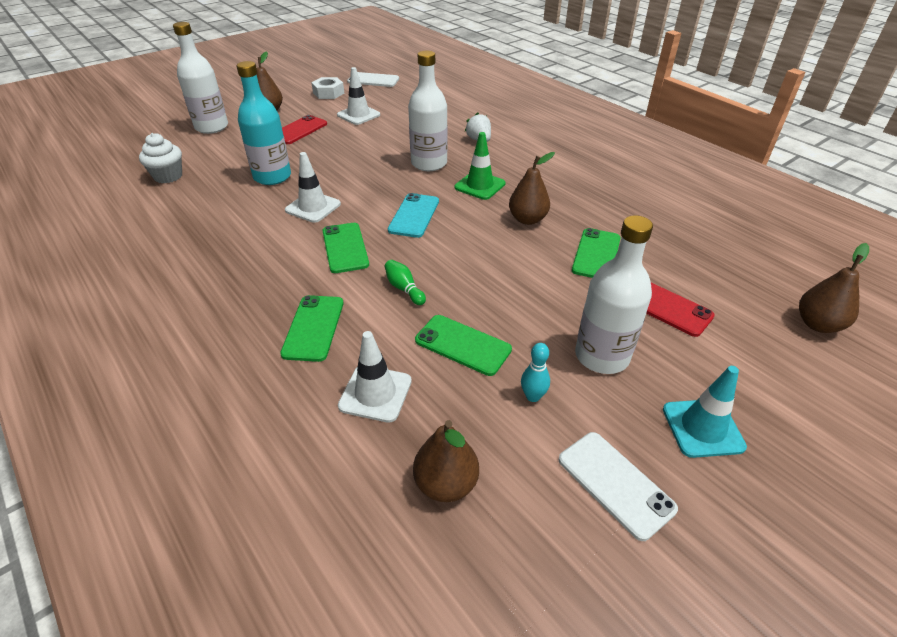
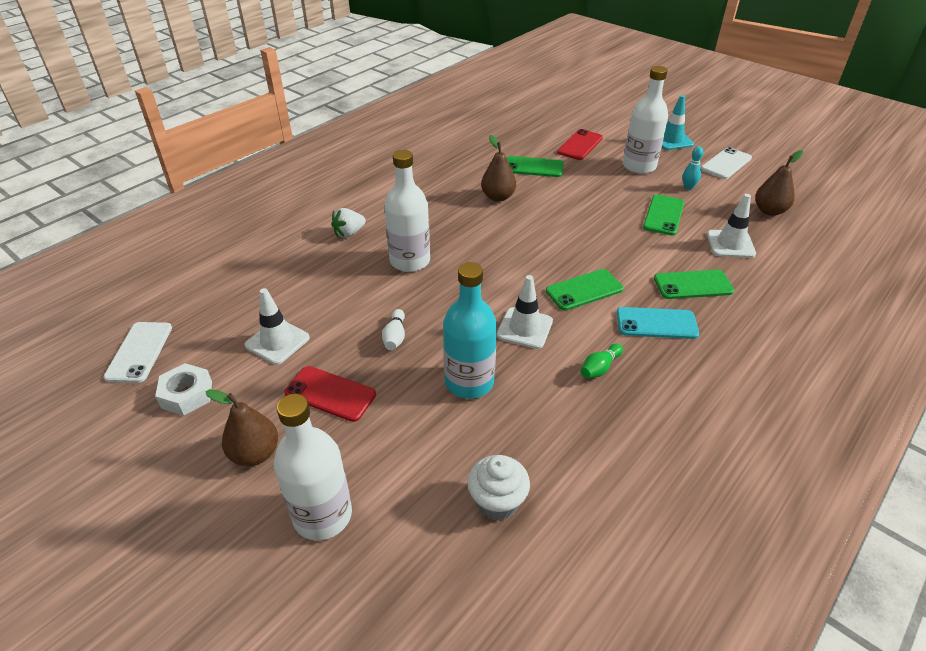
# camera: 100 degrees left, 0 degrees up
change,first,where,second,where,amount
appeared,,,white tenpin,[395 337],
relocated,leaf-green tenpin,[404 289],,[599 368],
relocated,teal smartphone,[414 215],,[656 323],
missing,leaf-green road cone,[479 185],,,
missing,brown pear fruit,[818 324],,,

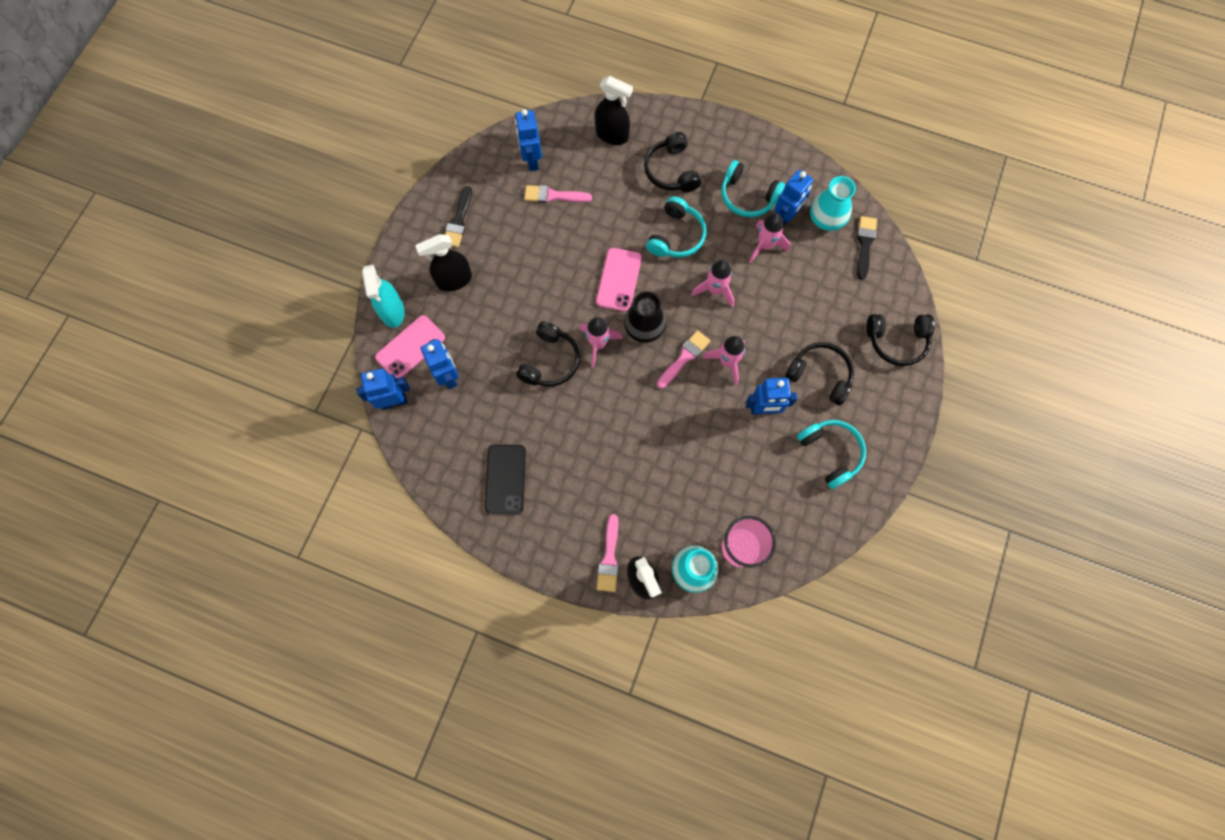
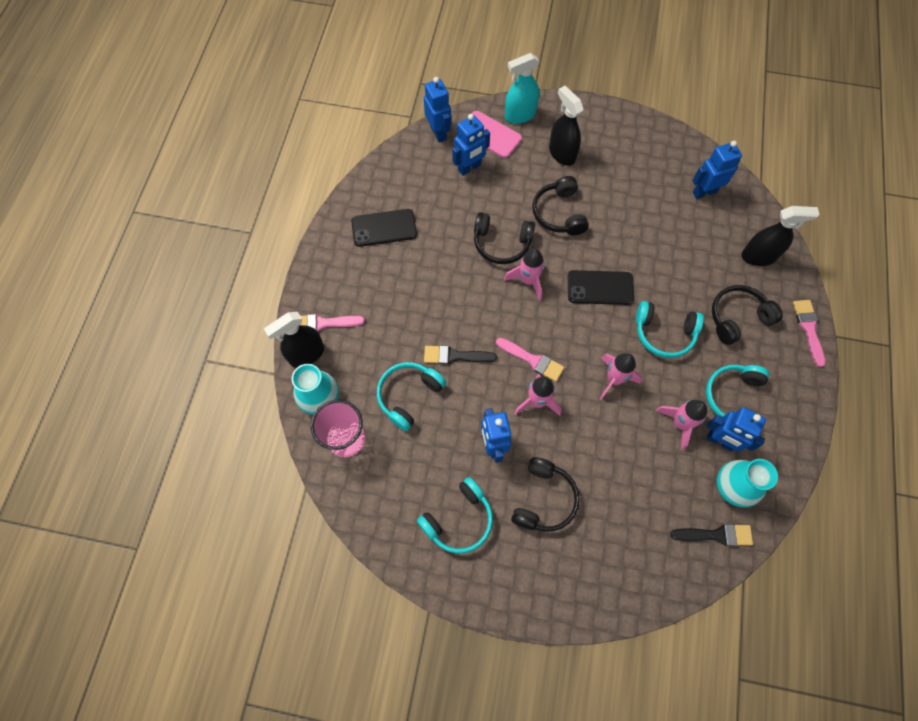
# camera: 80 degrees right, 5 degrees down
change,first,where,second,where,amount
appeared,,,teal headphones,[409 396],
relocated,ebony paintbrush,[458 221],,[455 356],
relocated,ebony headphones,[896 341],,[559 213],
colour,pink smartphone,[618 279],ebony smartphone,[600 288],
spun,ebony spray bottle,[612 135],,[758 256],105 degrees counterclockwise
relocated,pink paintbrush,[553 196],,[808 328],
missing,ebony vase,[644 328],,,

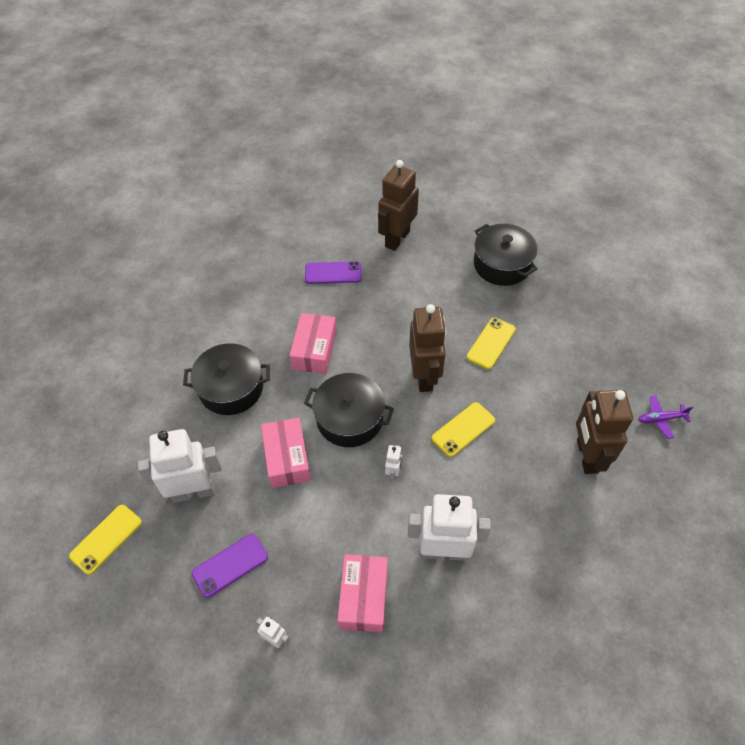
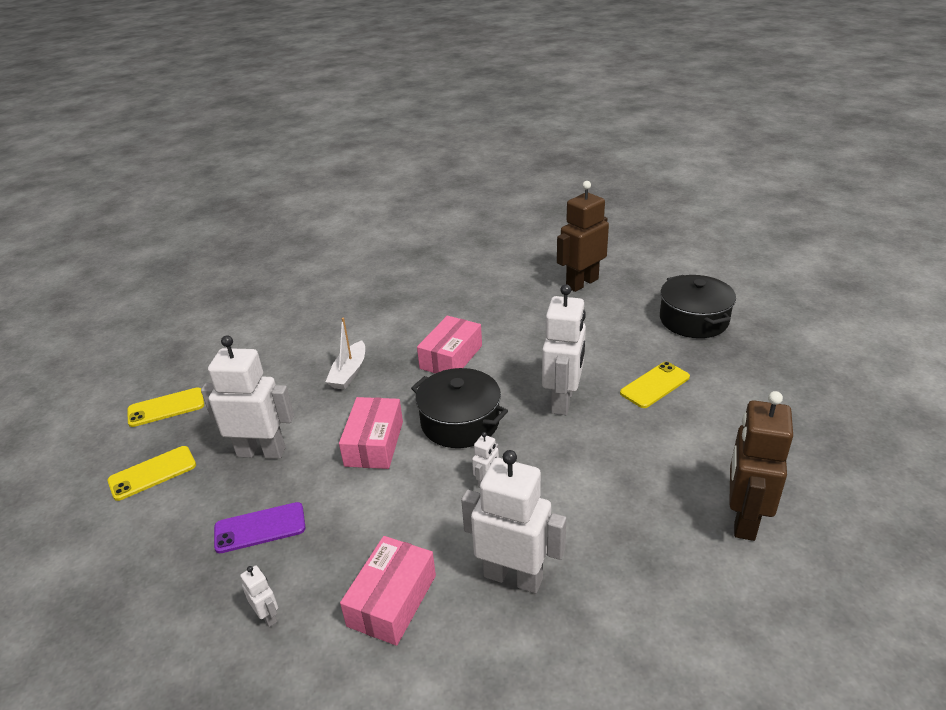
# camera: 20 degrees right, 20 degrees down
change,first,where,second,where,amount
relocated,yellow smartphone,[463 429],,[166 407],
exchanged,ebony cooking pot,[231 388],white toy boat,[349 373],
colour,brown robot,[424 376],white robot,[563 401],
missing,violet smartphone,[333 273],,,
missing,violet toy plane,[660 419],,,

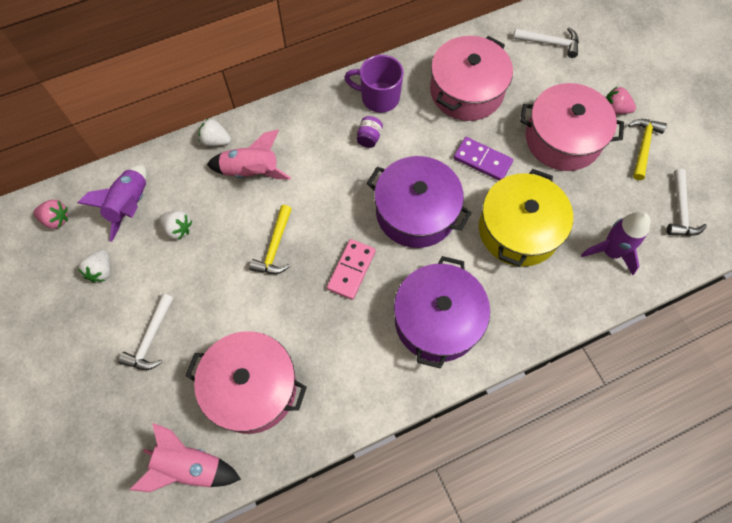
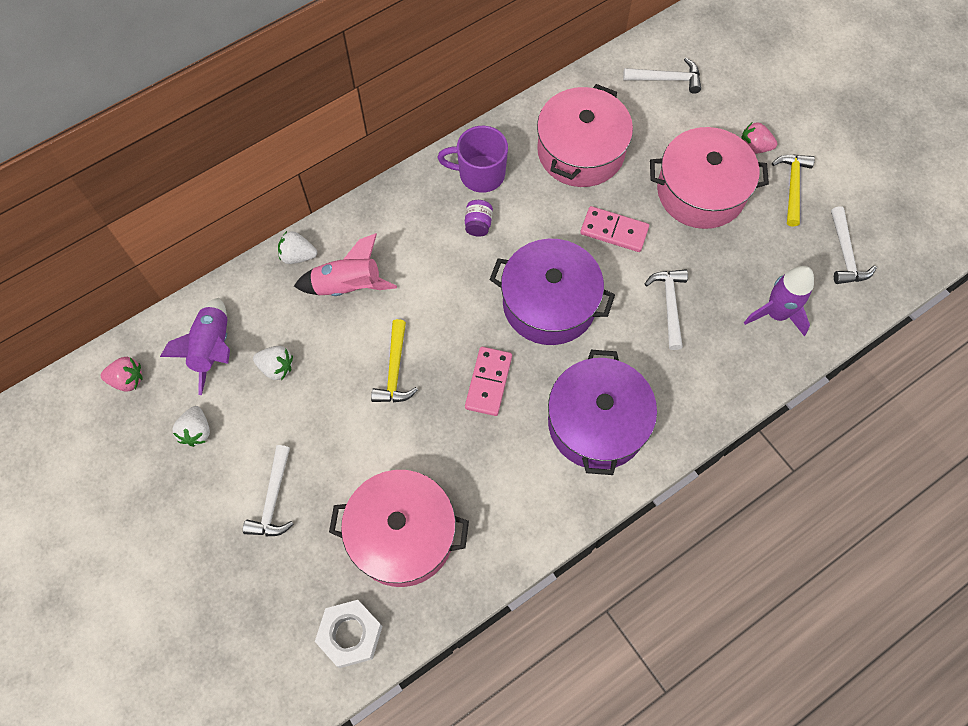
# camera: 10 degrees left, 0 degrees up
change,first,where,second,where,amount
exchanged,pink toy rocket,[189 467],white hexagon nut,[350 634],
colour,violet domino tile,[482 160],pink domino tile,[614 231],
exchanged,yellow cooking pot,[518 230],white claw hammer,[669 305],

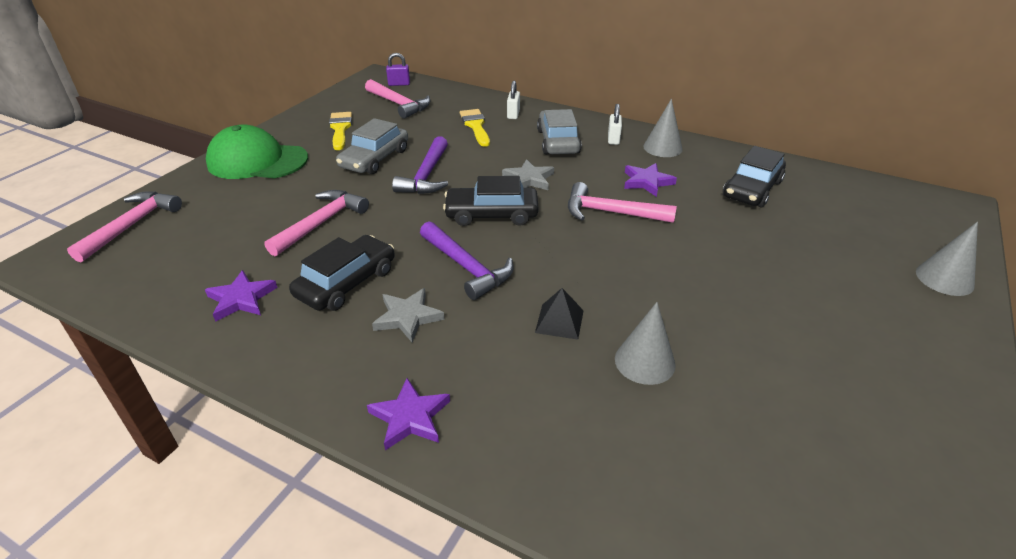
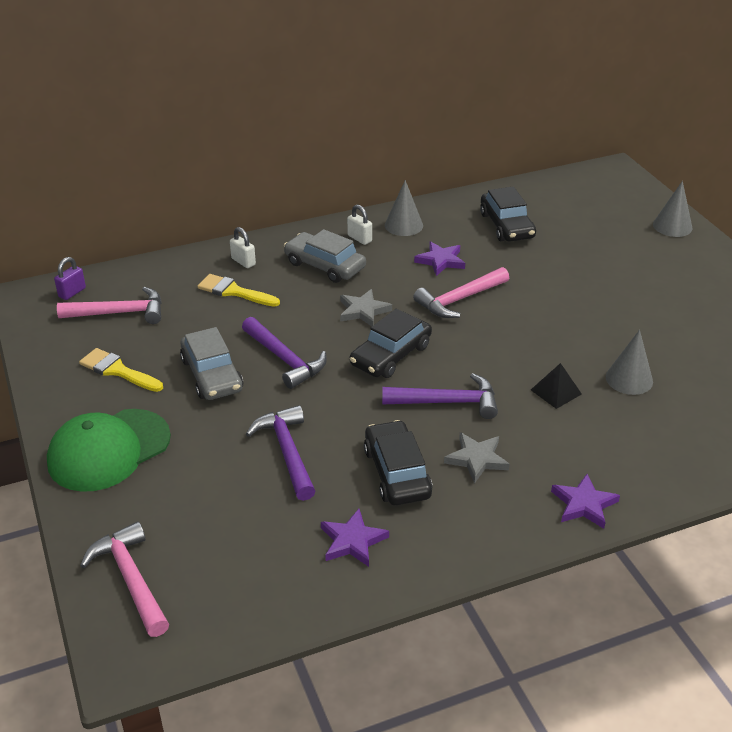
# camera: 50 degrees left, 0 degrees up
change,first,where,second,where,amount
colour,pink claw hammer,[321 223],violet claw hammer,[287 452],

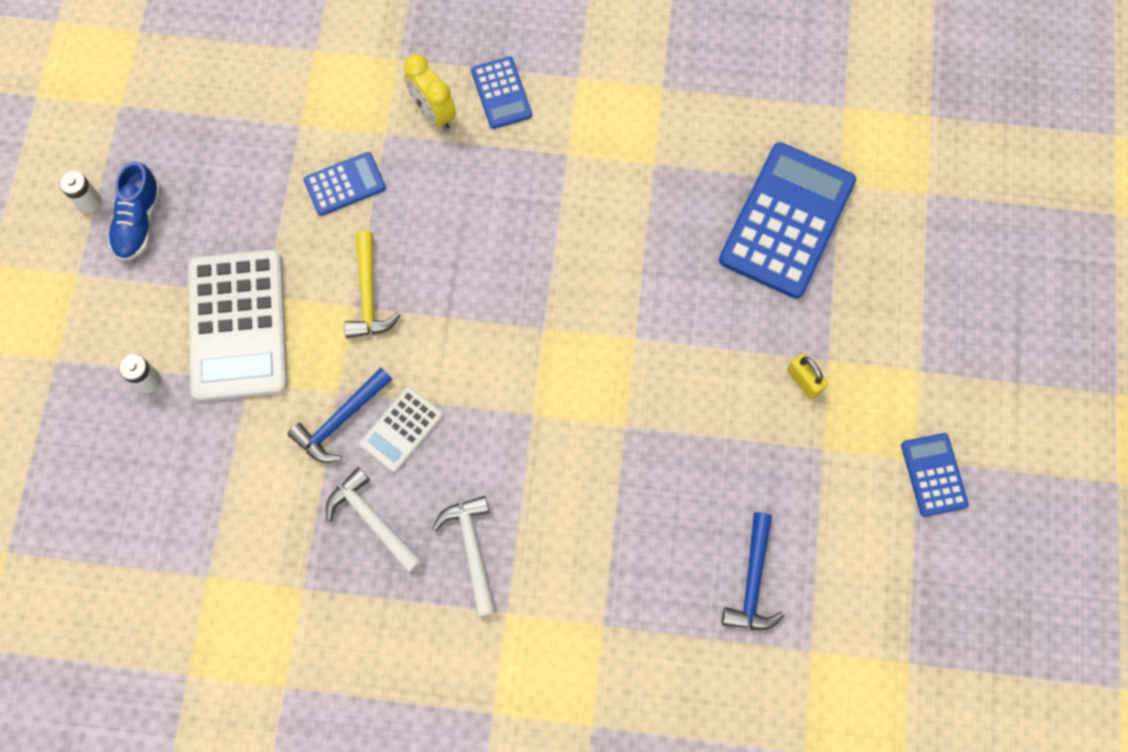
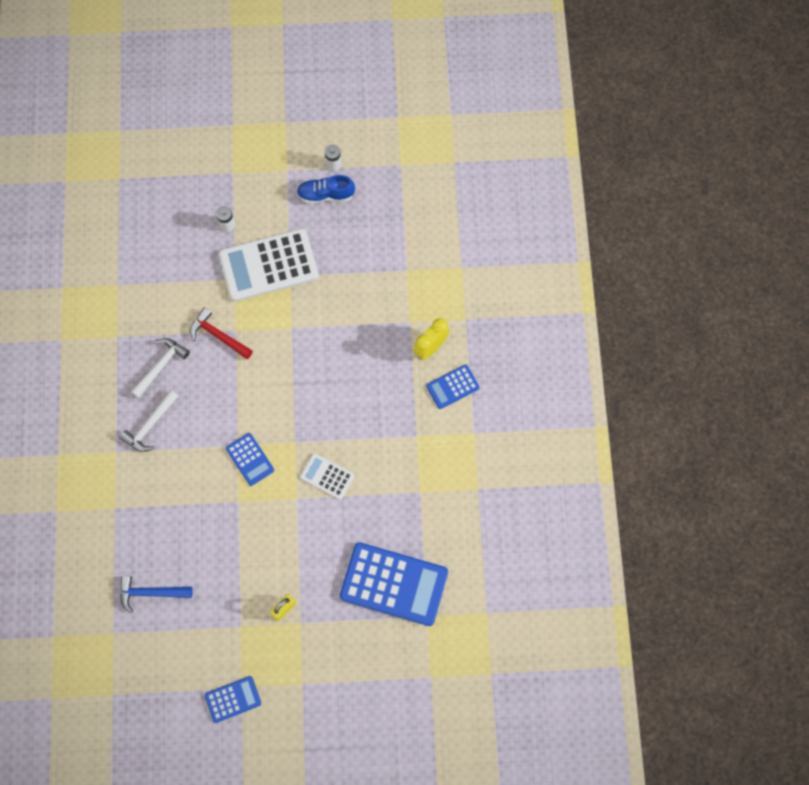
# camera: 80 degrees right, 0 degrees up
change,first,where,second,where,amount
spun,white claw hammer,[472 550],,[150 425],150 degrees clockwise
colour,blue claw hammer,[340 420],red claw hammer,[218 335],
relocated,blue calculator,[345 184],,[250 459],
relocated,white calculator,[401 429],,[327 476],
missing,yellow claw hammer,[368 295],,,

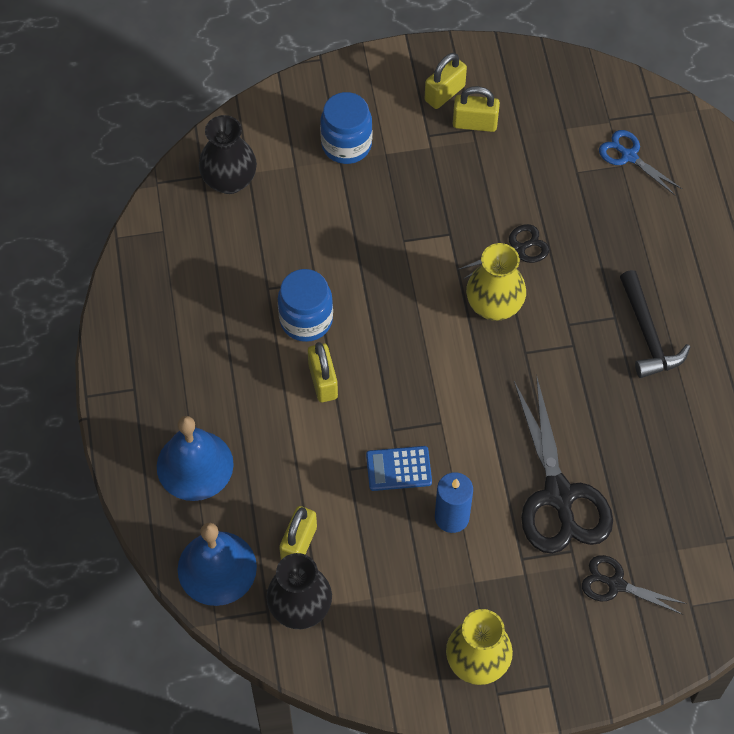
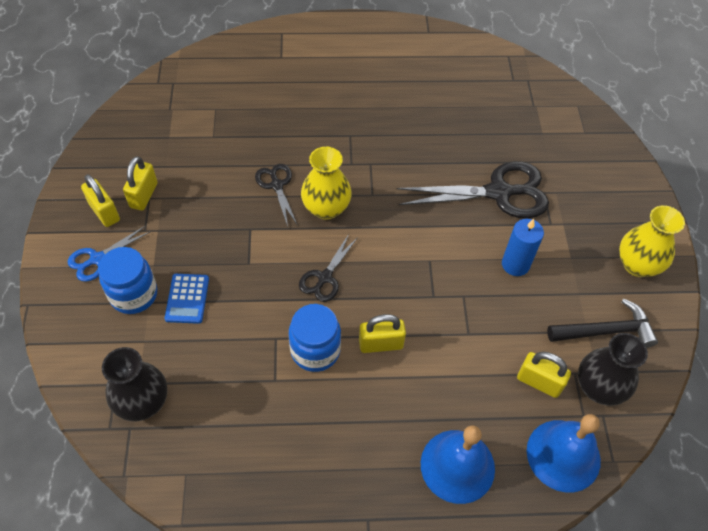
# camera: 85 degrees left, 5 degrees down
change,first,where,second,where,amount
relocated,blue shears,[629 156],,[97 259],
relocated,blue calculator,[399 469],,[187 299],
relocated,ebony shears,[616 584],,[325 277],
relocated,ebony claw hammer,[648 334],,[605 331],

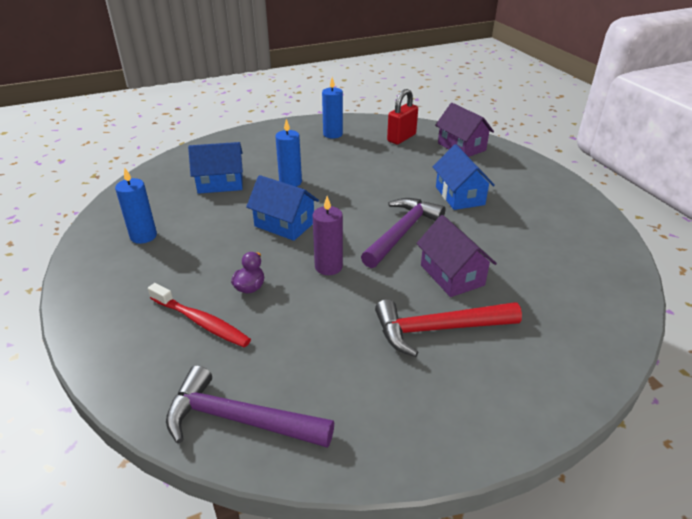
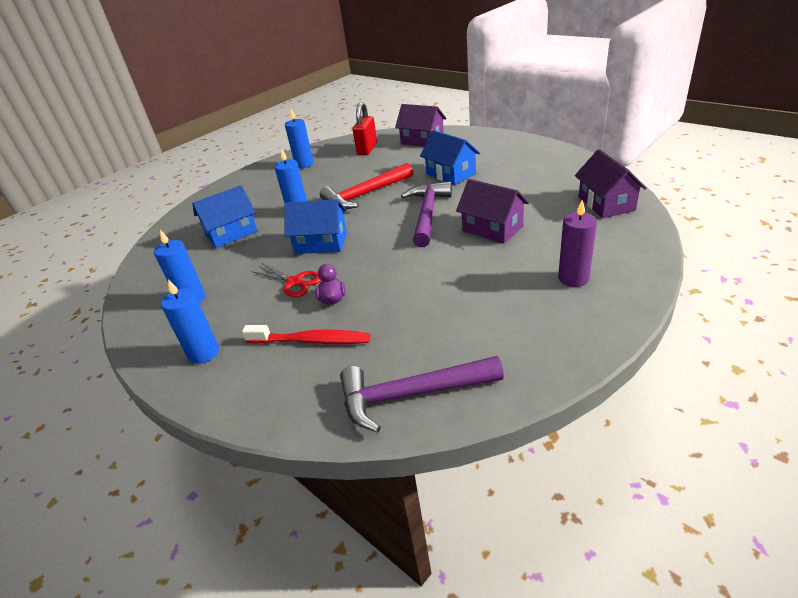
# camera: 20 degrees left, 0 degrees up
change,first,where,second,where,amount
appeared,,,blue candle,[204 353],
appeared,,,red shears,[294 282],
relocated,red claw hammer,[438 329],,[365 194],
relocated,violet candle,[328 267],,[573 278],
appeared,,,violet toy house,[606 203],

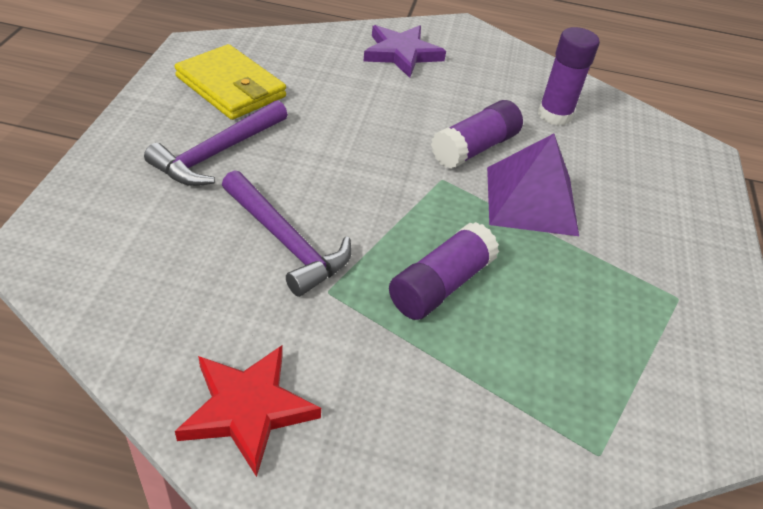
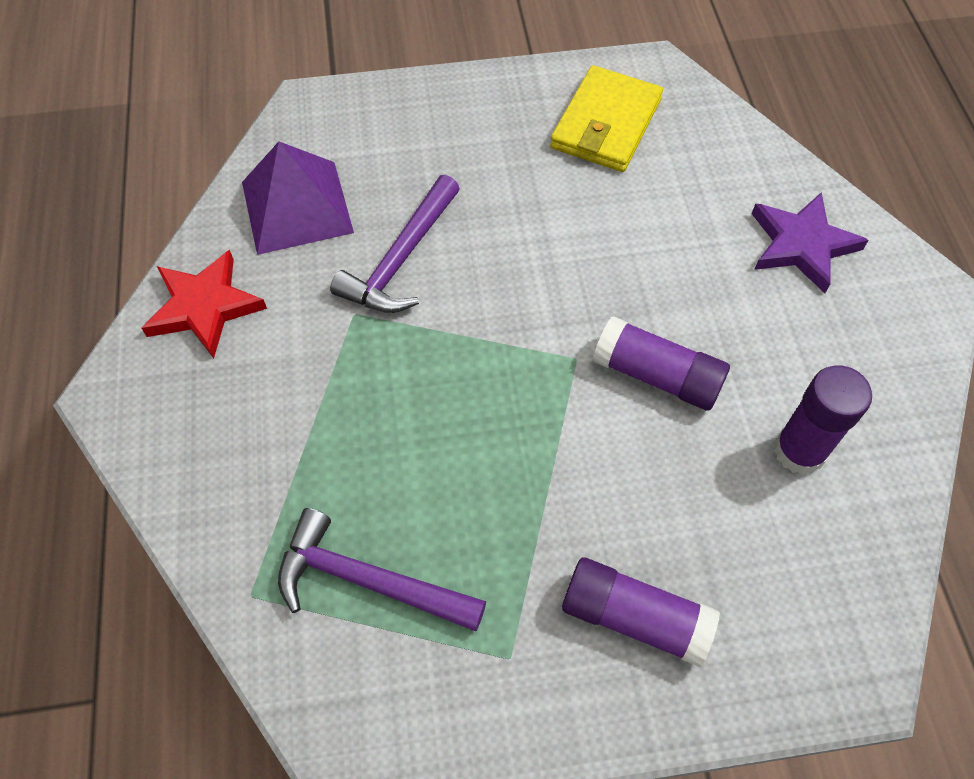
# camera: 75 degrees right, 15 degrees up
change,first,where,second,where,amount
relocated,violet pyramid shape,[531 200],,[296 207],
relocated,violet claw hammer,[217 153],,[368 581],
relocated,violet glue,[440 285],,[634 618],

